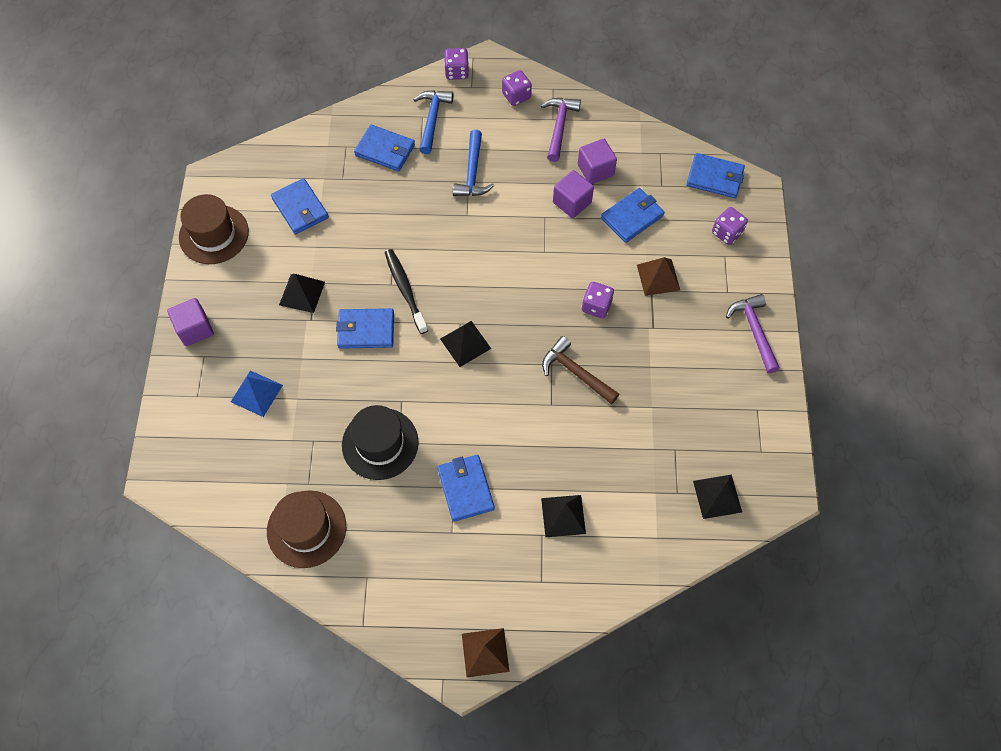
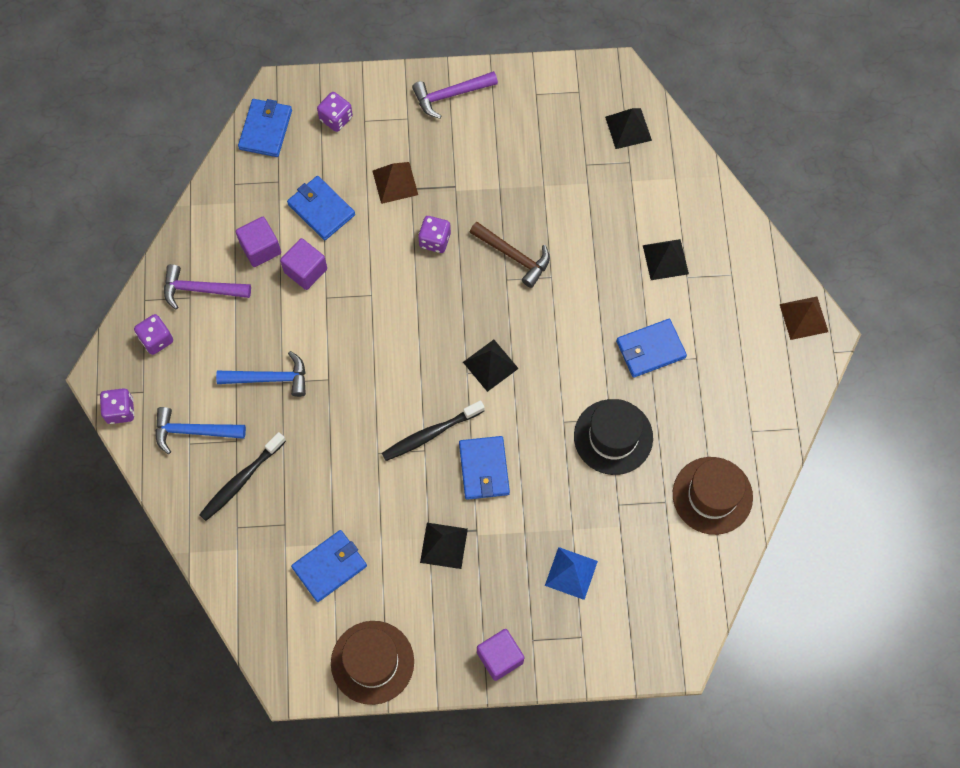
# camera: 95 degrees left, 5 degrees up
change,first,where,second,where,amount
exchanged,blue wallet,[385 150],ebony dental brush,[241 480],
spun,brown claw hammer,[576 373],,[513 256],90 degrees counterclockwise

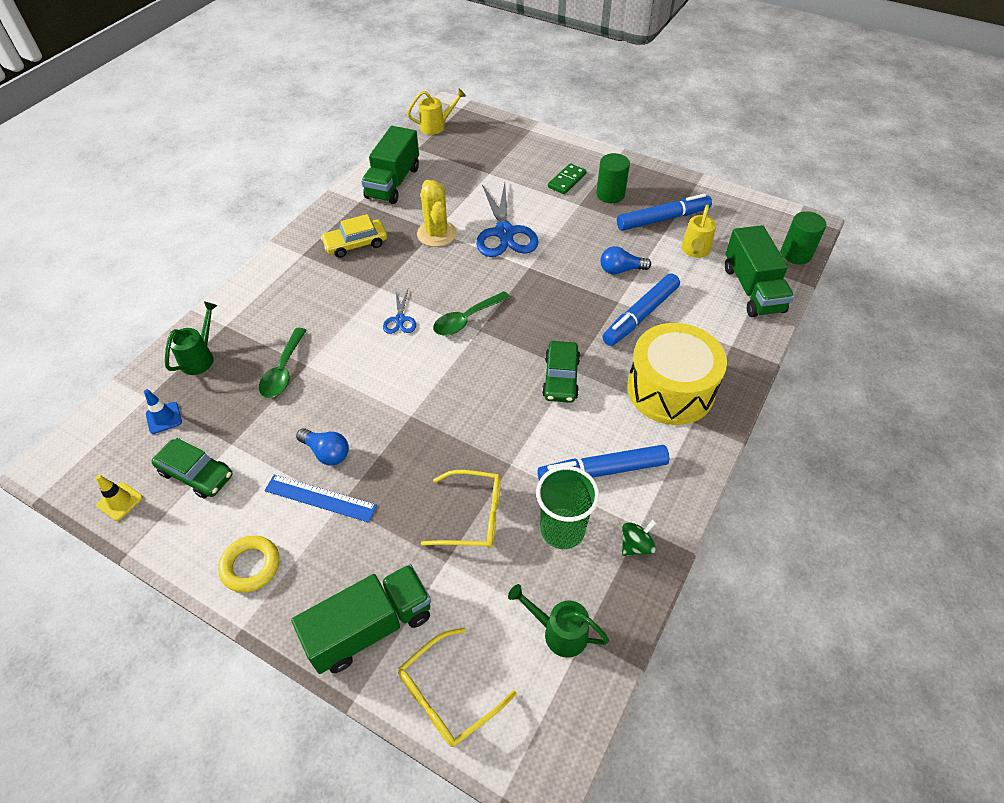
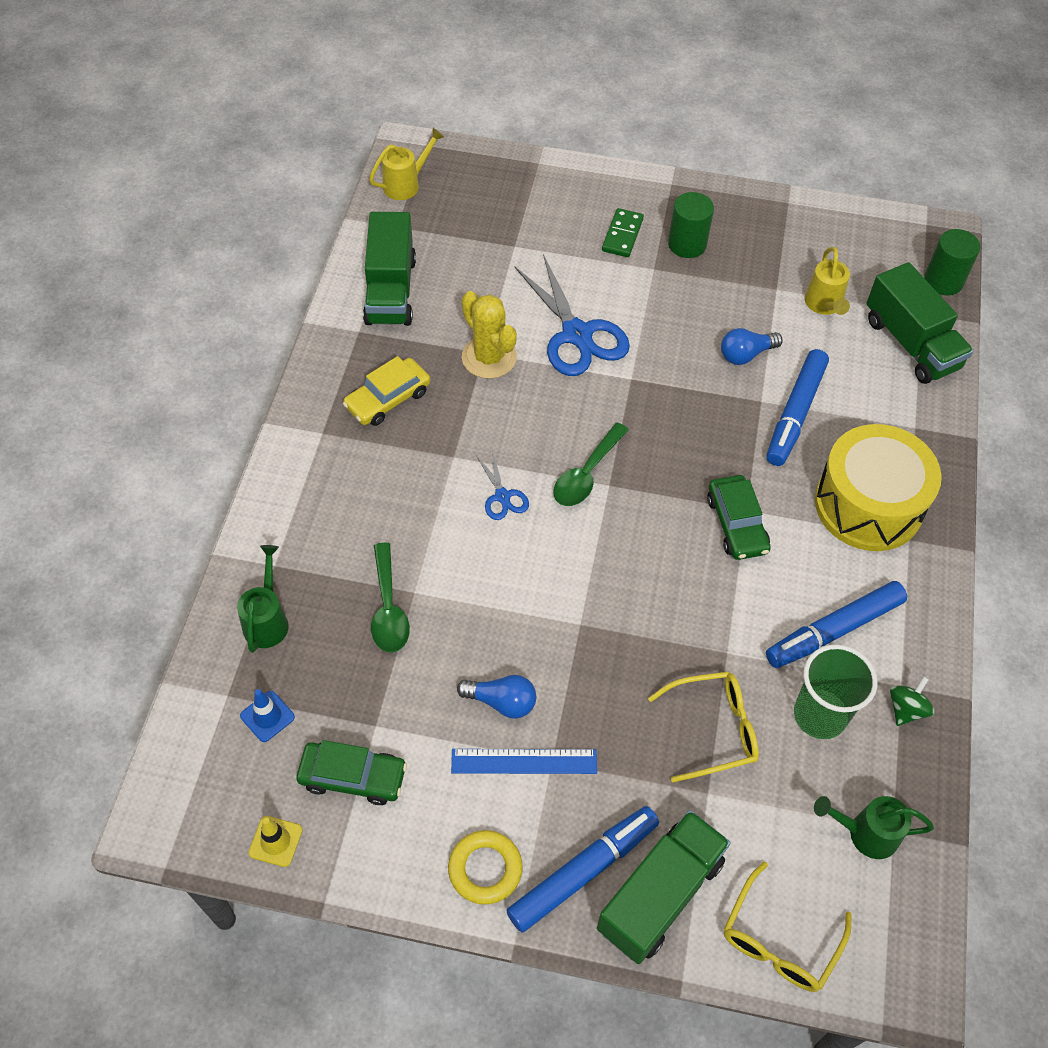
# camera: 20 degrees left, 5 degrees up
change,first,where,second,where,amount
relocated,blue felt pen,[662 219],,[583 871],

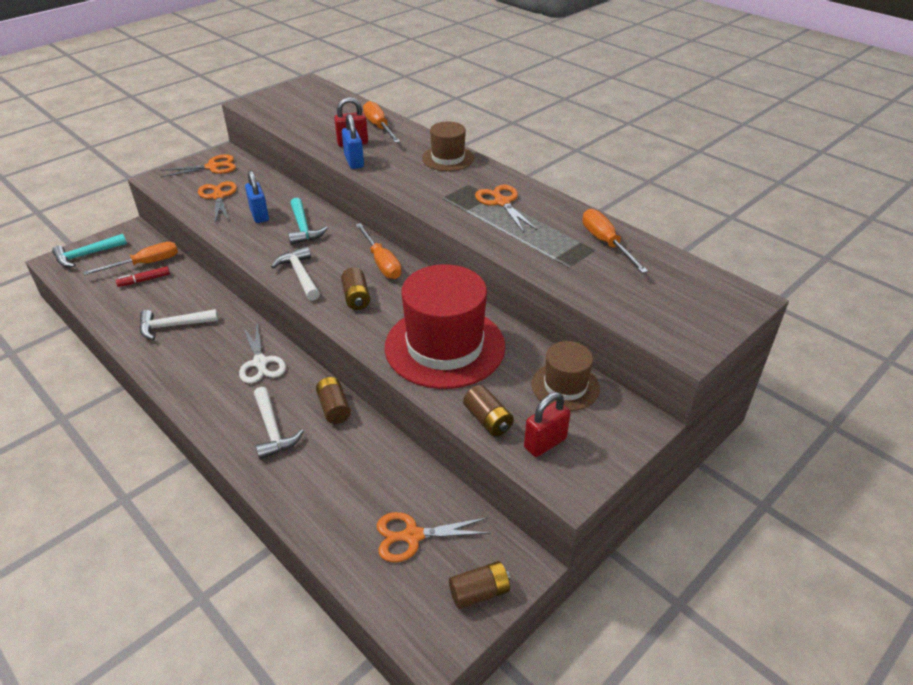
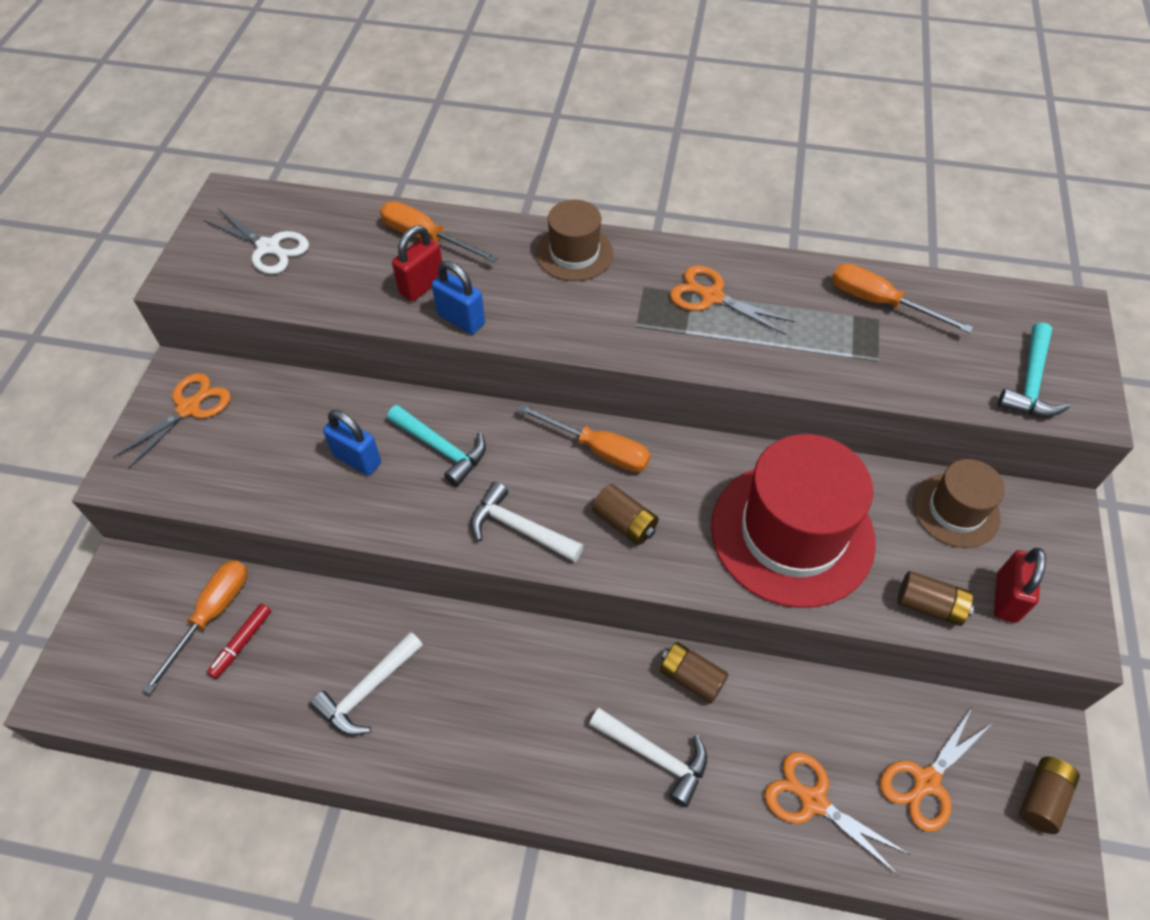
# camera: 35 degrees left, 15 degrees up
change,first,where,second,where,amount
relocated,white shears,[260 363],,[269 248],
relocated,orange shears,[218 196],,[812 800],
relocated,teal claw hammer,[86 255],,[1030 383],

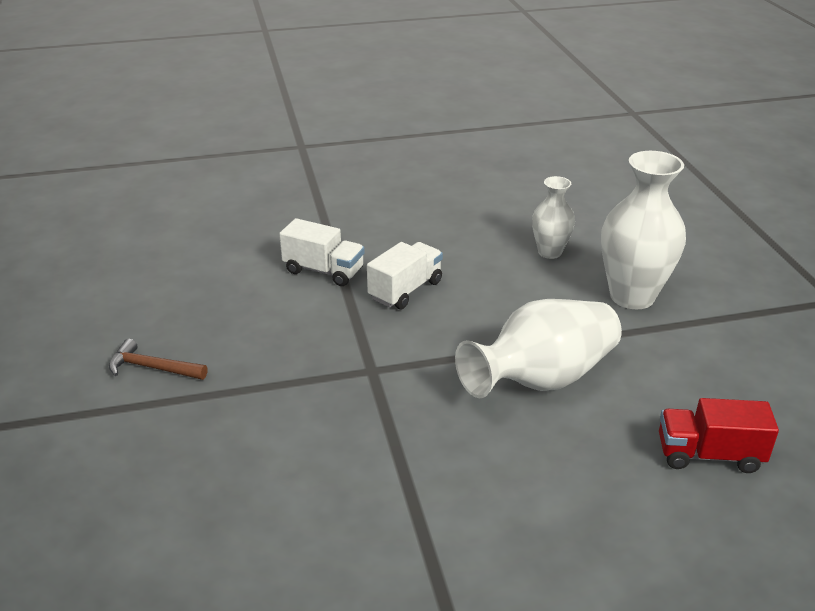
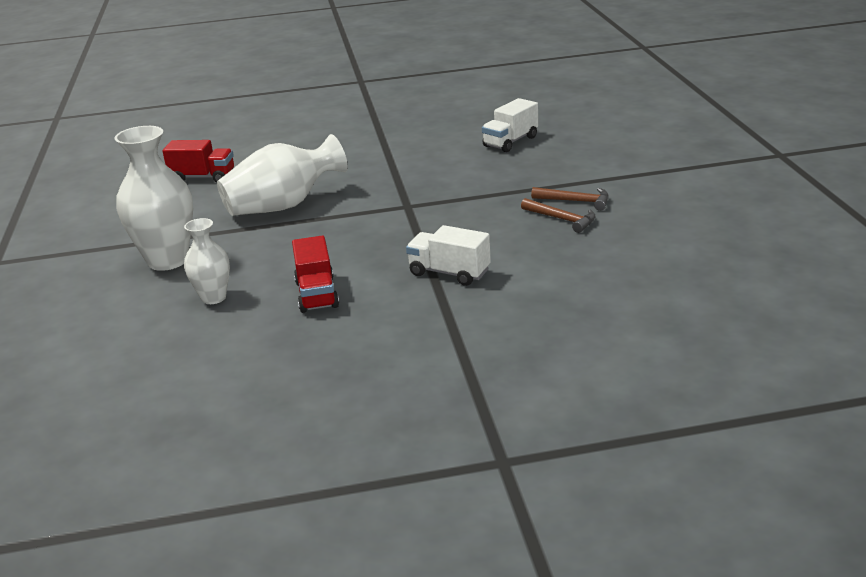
# camera: 175 degrees left, 5 degrees down
change,first,where,second,where,amount
appeared,,,red truck,[317 294],
relocated,white truck,[405 290],,[510 142],
appeared,,,brown claw hammer,[561 219],

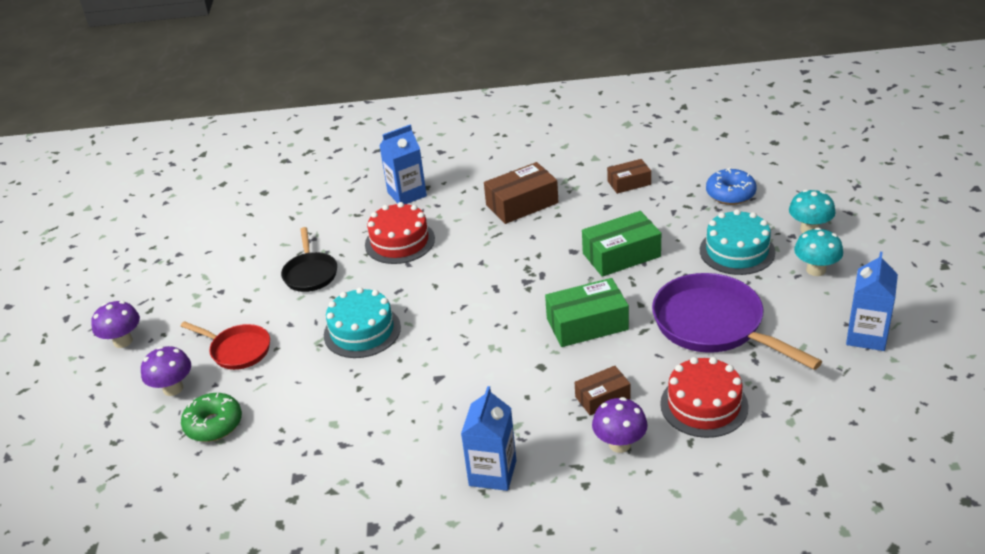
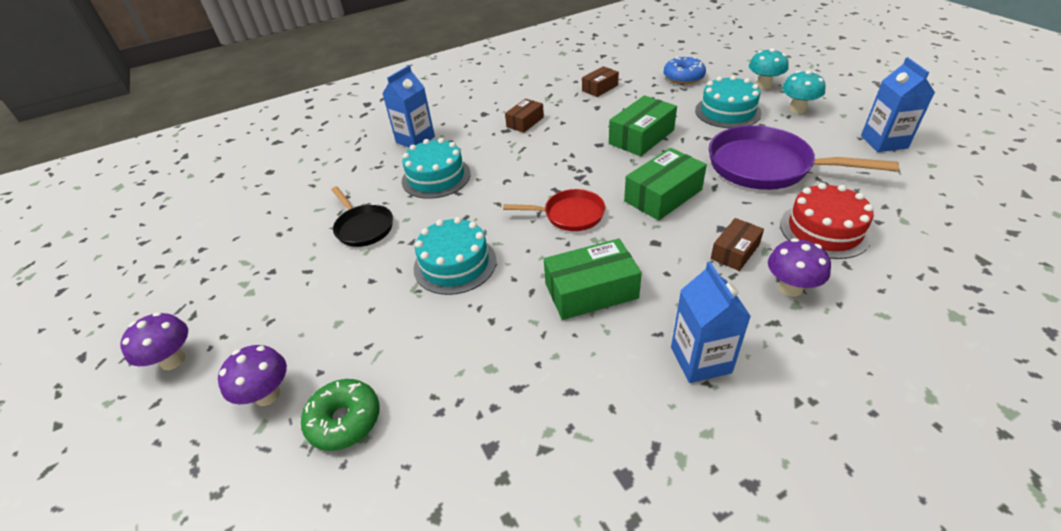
# camera: 25 degrees left, 5 degrees up
change,first,where,second,where,amount
colour,red gateau,[400 241],teal gateau,[436 177],
relocated,red frying pan,[237 350],,[569 215],
size,brown box,[522 204],,[525 122],x0.61
appeared,,,leaf-green box,[591 291],

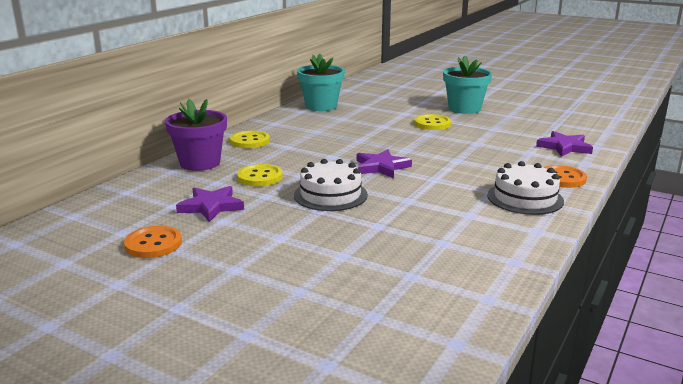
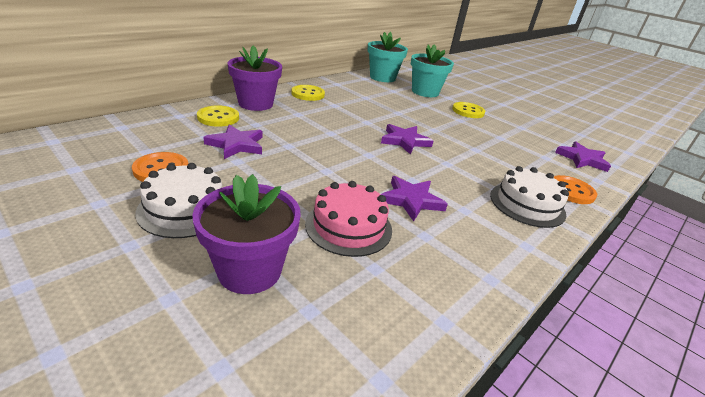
# camera: 10 degrees right, 10 degrees up
change,first,where,second,where,amount
relocated,white gateau,[330 195],,[185 209],
appeared,,,violet plant pot,[250 270],
relocated,yellow sewing button,[260 177],,[218 117],
appeared,,,pink gateau,[348 226],
appeared,,,violet five-pointed star,[411 200],
relocated,teal plant pot,[464 109],,[425 92],

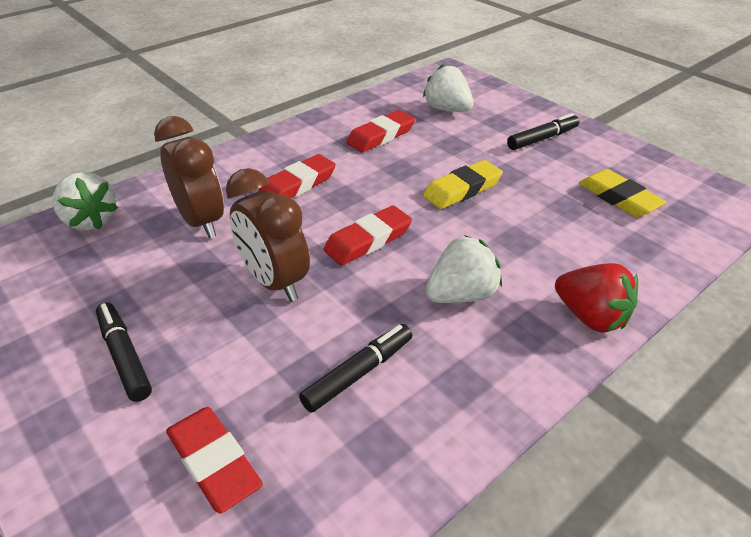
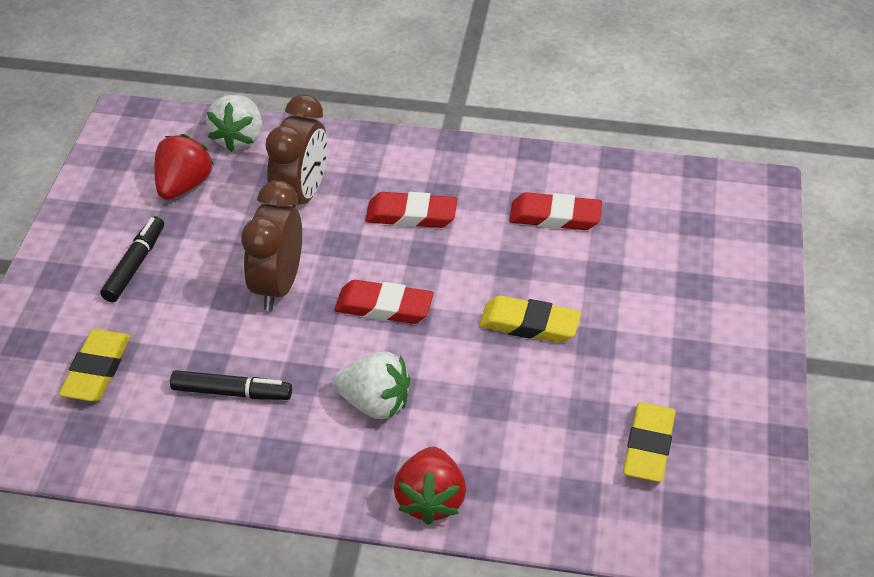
# camera: 50 degrees right, 5 degrees up
change,first,where,second,where,amount
colour,red gum eraser,[214 462],yellow gum eraser,[97 370],
appeared,,,red berry,[183 186],
missing,white berry,[447 109],,,
missing,ebony felt pen,[542 139],,,

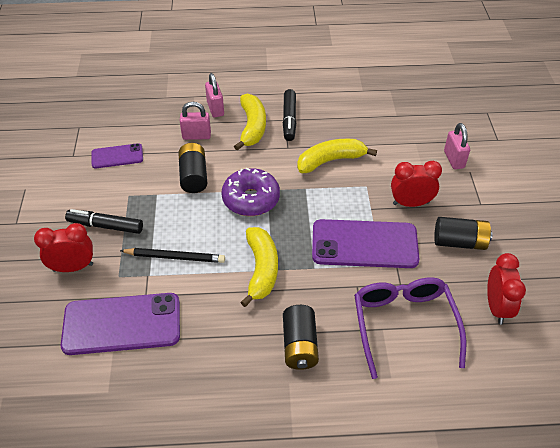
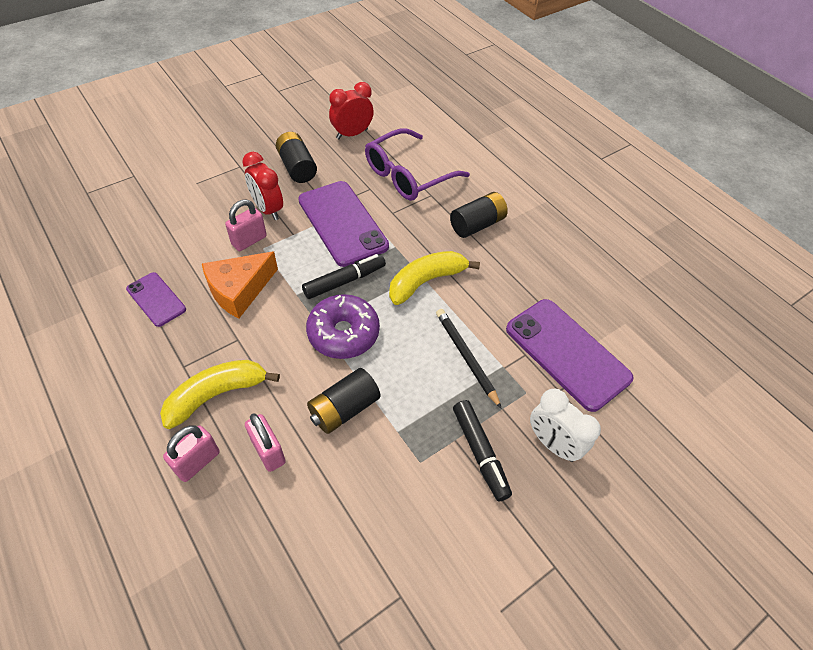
# camera: 125 degrees left, 5 degrees up
change,first,where,second,where,amount
relocated,violet smartphone,[117 156],,[156 299],
exchanged,yellow toy banana,[330 160],orange cheese wedge,[239 290],
relocated,pink lock,[454 159],,[249 240],
relocated,ebony felt pen,[289 119],,[344 281],
colour,red alarm clock,[73 267],white alarm clock,[552 444],

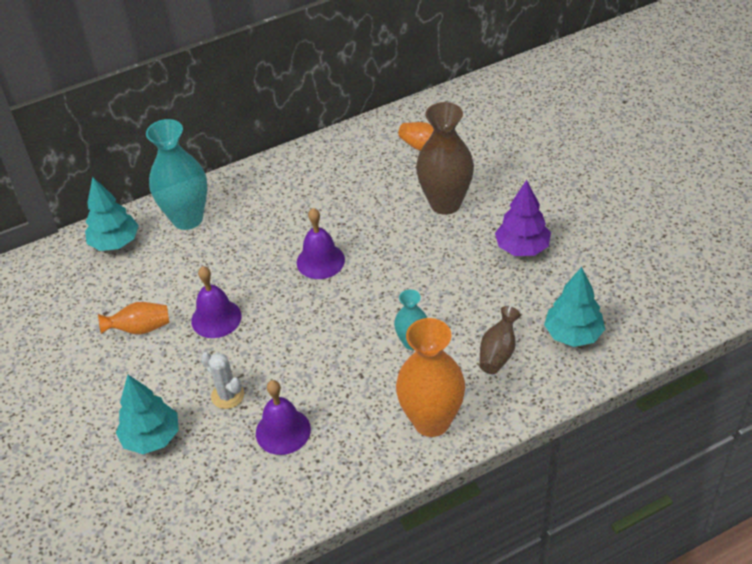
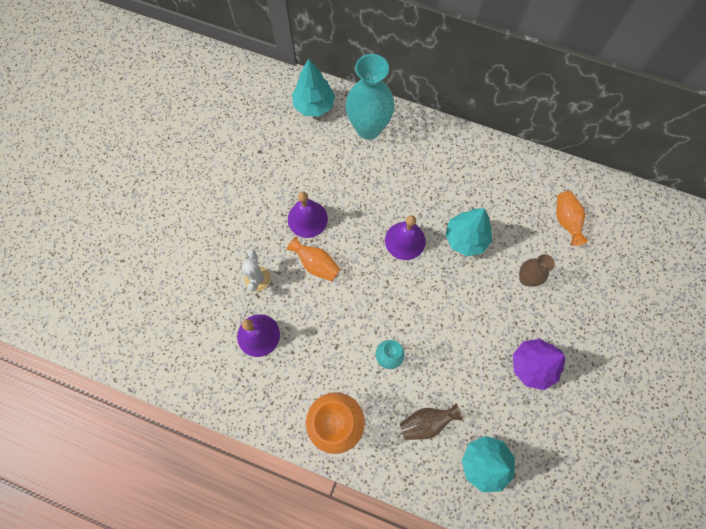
# camera: 45 degrees right, 25 degrees up
change,first,where,second,where,amount
relocated,orange vase,[140 328],,[316 264],
relocated,teal tree,[152 437],,[466 238],
size,brown vase,[445 203],,[526 278],x0.53

